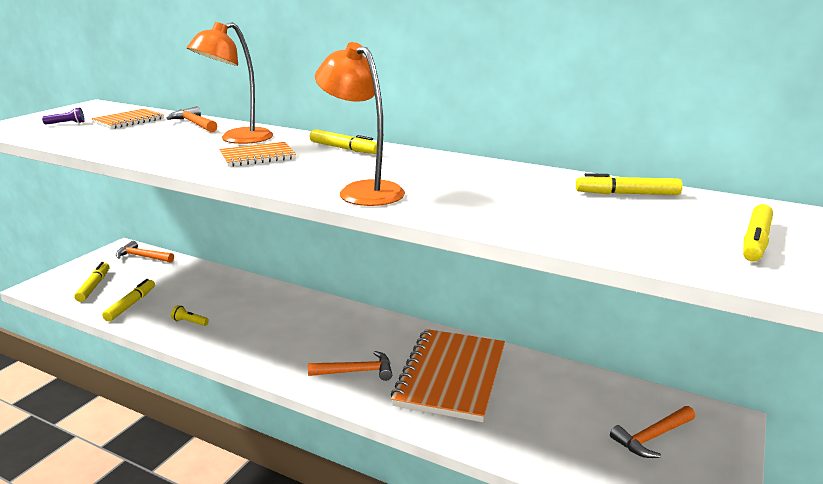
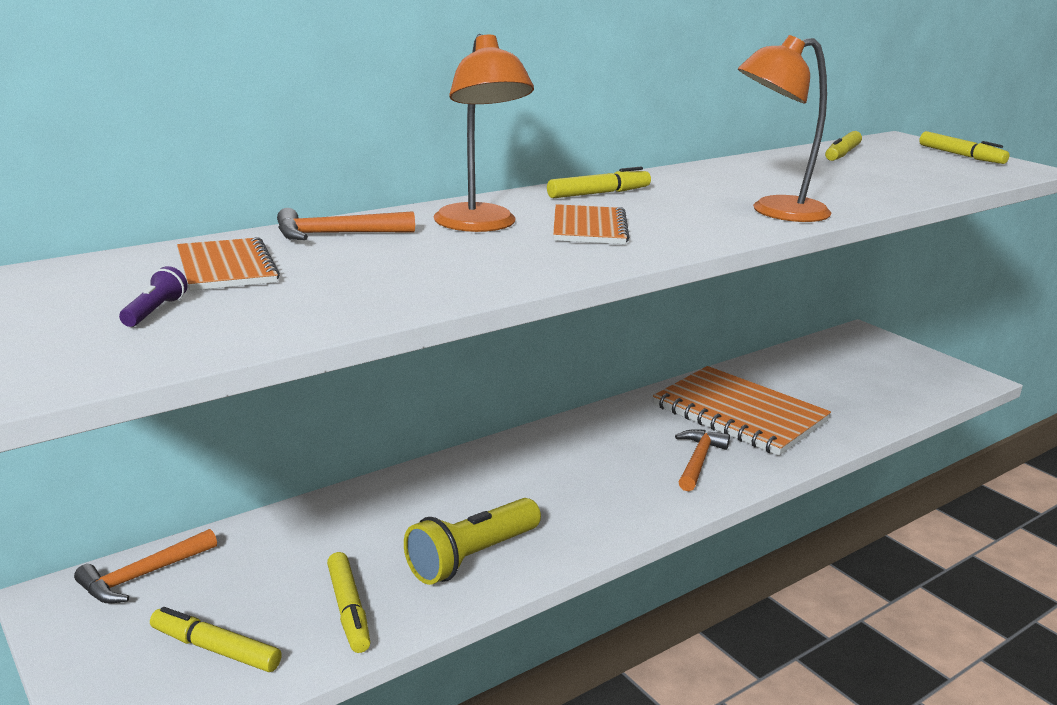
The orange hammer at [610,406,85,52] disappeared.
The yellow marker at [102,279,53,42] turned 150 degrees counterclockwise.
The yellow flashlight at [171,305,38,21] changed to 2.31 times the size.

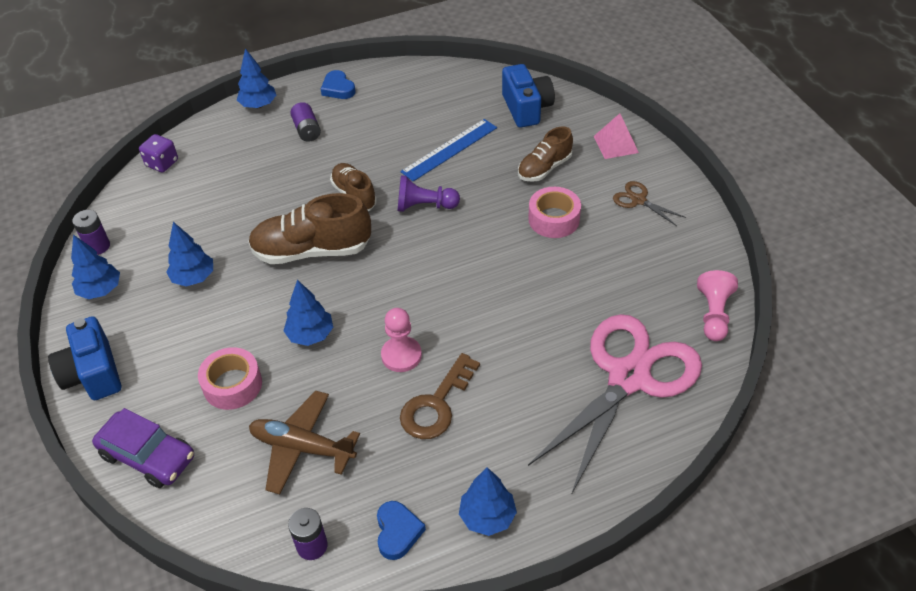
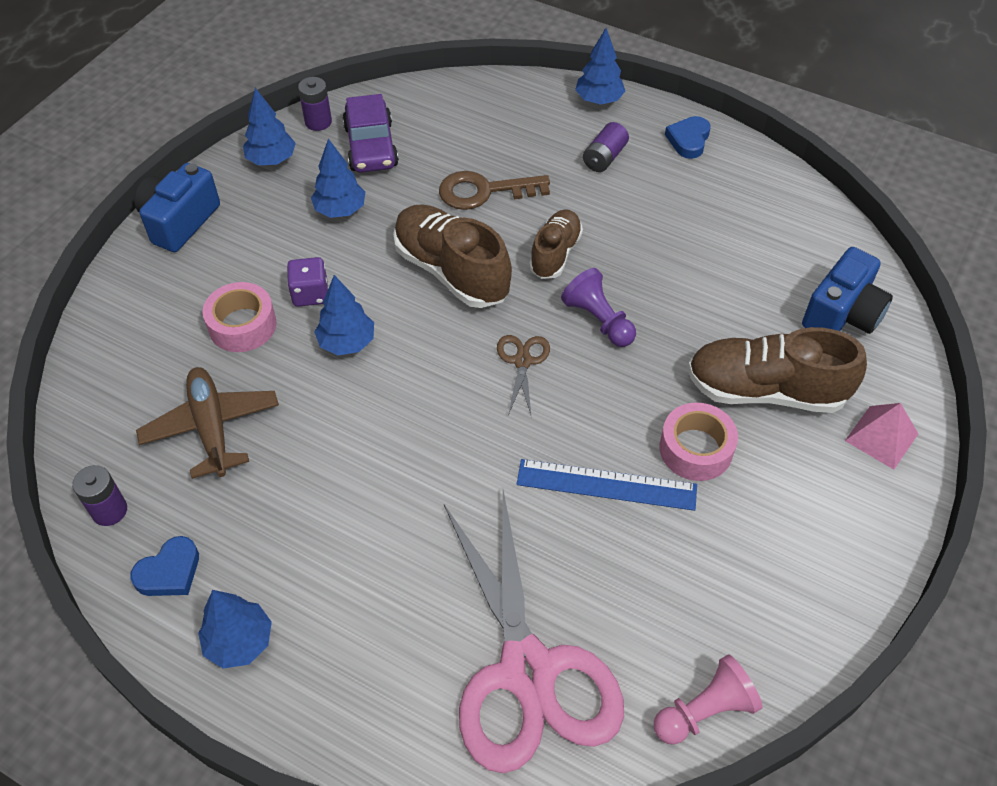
The pink pawn at [381,308,41,64] disappeared.
The purple car moved from [92,408,102,80] to [343,94,56,79].
The purple dice moved from [139,134,39,39] to [287,257,41,50].
The blue ruler moved from [400,119,97,63] to [517,459,180,52].
The brown key moved from [400,353,80,86] to [439,171,111,39].
The brown scissors moved from [613,181,73,45] to [497,335,53,80].
The pink scissors at [528,314,174,179] turned 75 degrees clockwise.
The brown shoe at [518,126,55,56] changed to 1.64 times the size.

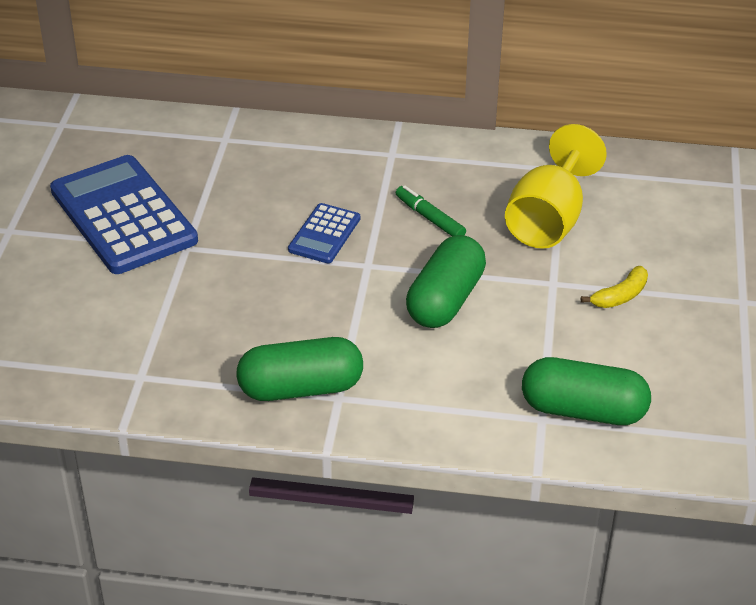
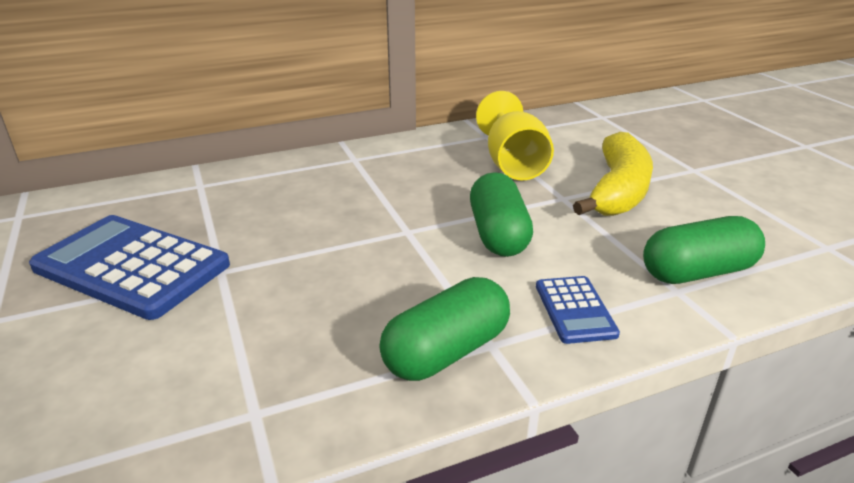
The green marker at [396,185,70,51] disappeared.
The blue calculator moved from [288,203,72,60] to [536,276,84,68].
The yellow banana at [581,266,67,42] changed to 2.33 times the size.

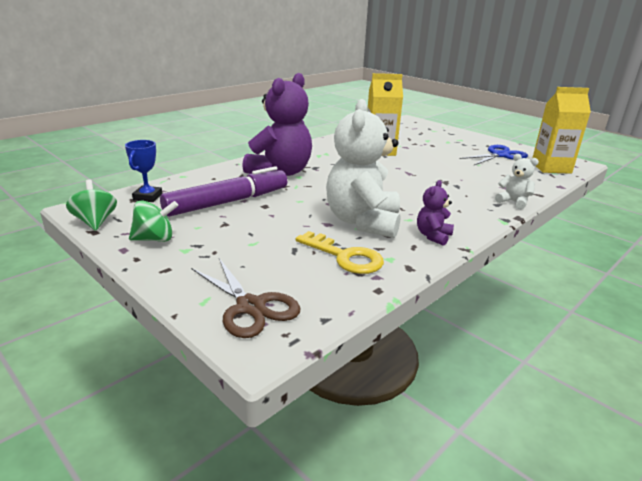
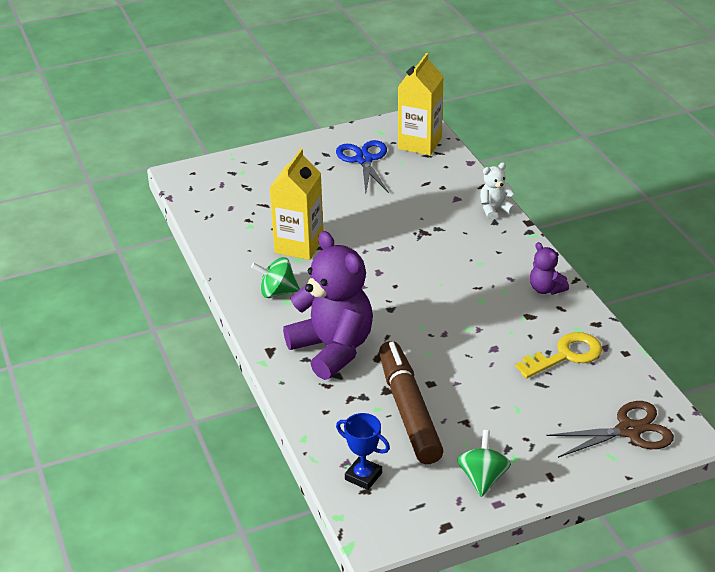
The white teddy bear at [326,99,75,139] disappeared.
The green spinning top moved from [66,179,51,52] to [251,257,49,41].
The purple marker at [160,166,127,51] became the brown marker at [379,341,64,123].

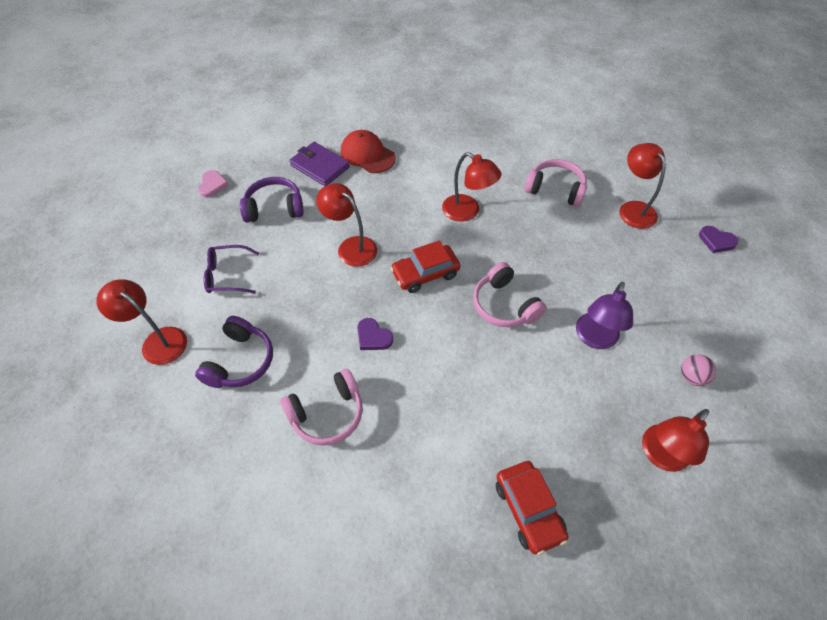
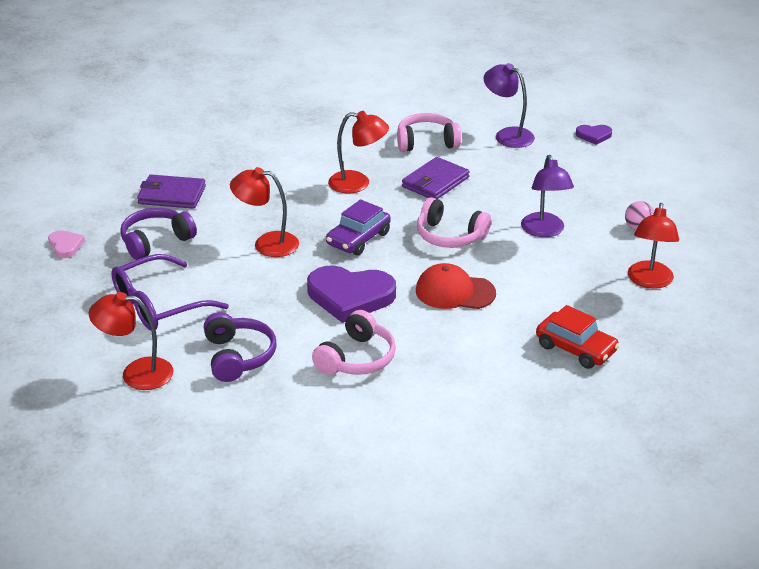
The purple wallet at [402,157,68,42] appeared.
The red cap moved from [341,130,55,43] to [416,263,80,46].
The red car at [390,240,71,53] became the purple car at [326,199,65,56].
The red lamp at [619,143,47,86] became the purple lamp at [484,63,51,85].
The purple glasses at [204,245,55,48] changed to 1.55 times the size.
The purple heart at [357,318,36,32] changed to 2.08 times the size.

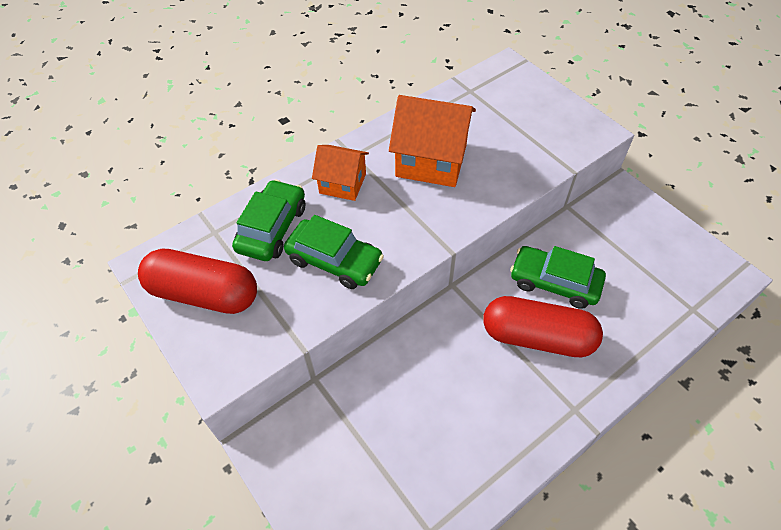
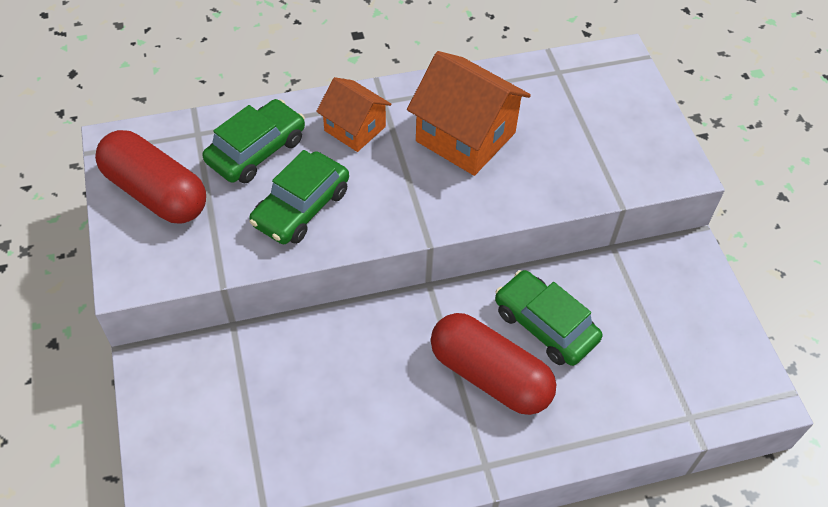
The green car at [284,215,100,74] turned 75 degrees clockwise.

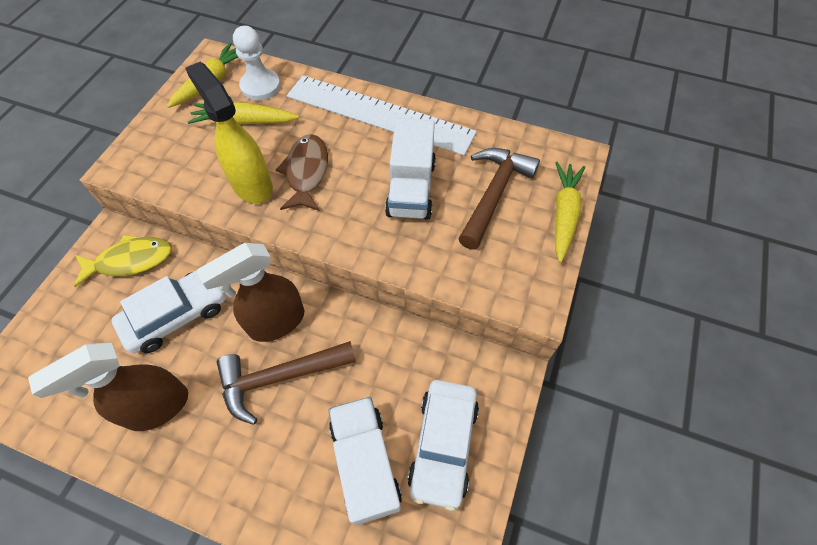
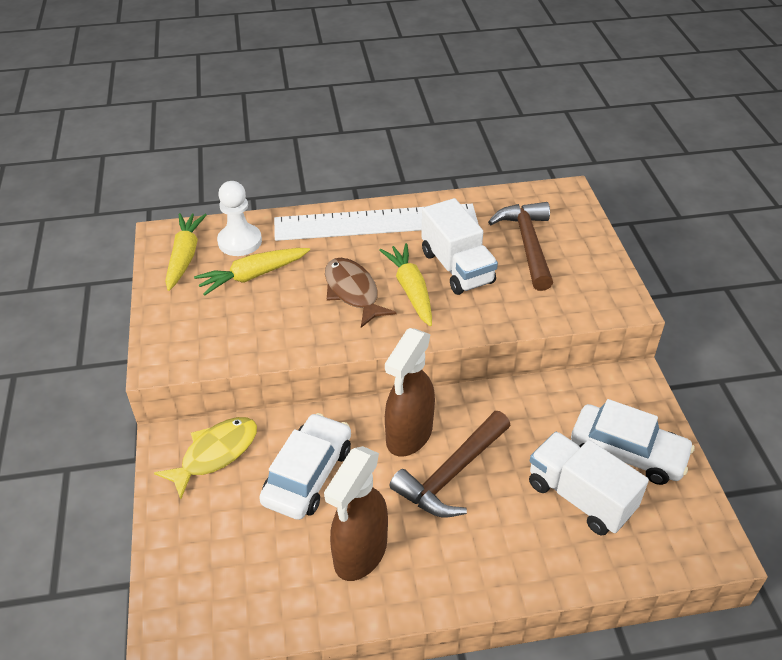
The yellow spray bottle at [185,62,88,142] disappeared.
The yellow carrot moved from [555,162,30,101] to [380,243,52,83].
The white car at [407,380,72,131] turned 45 degrees counterclockwise.

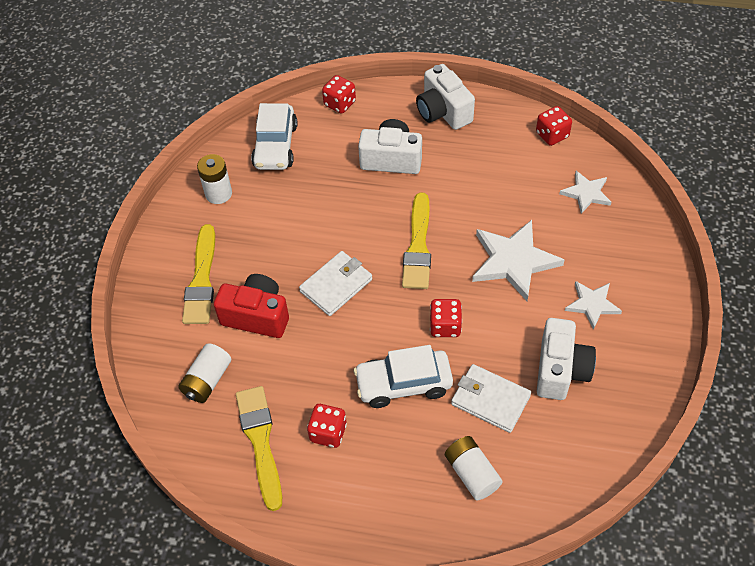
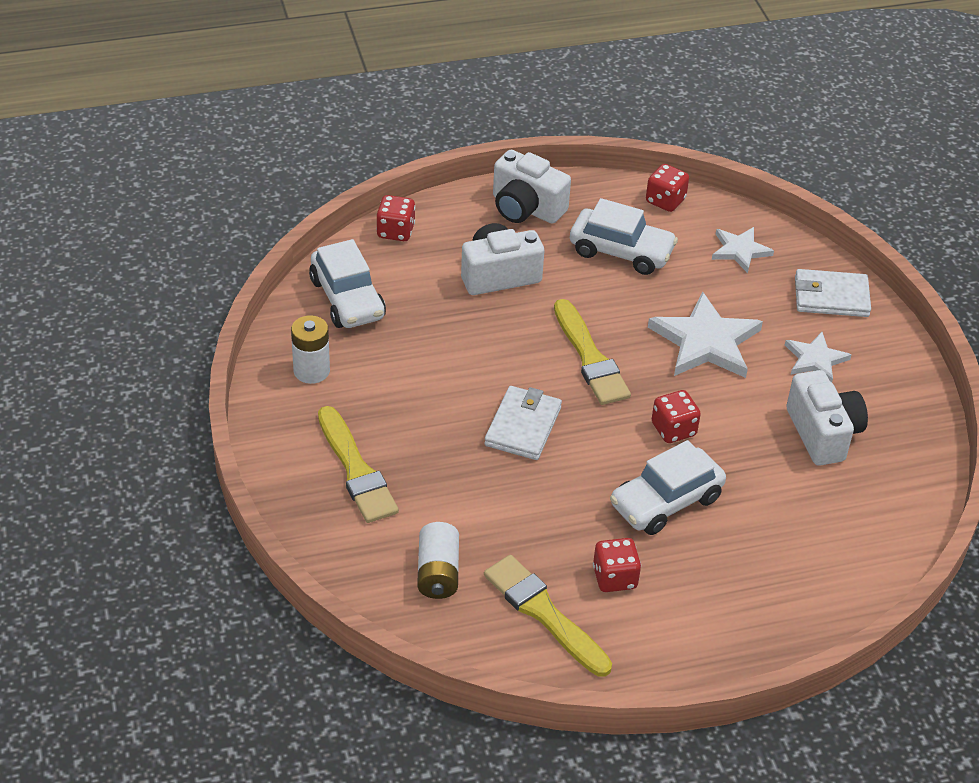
The red camera at [214,274,75,64] disappeared.
The white battery at [445,436,58,64] disappeared.
The white car at [570,198,108,77] appeared.
The white wallet moved from [451,364,80,69] to [795,269,76,48].

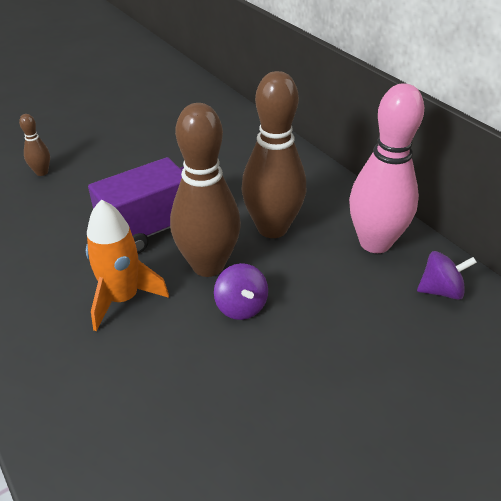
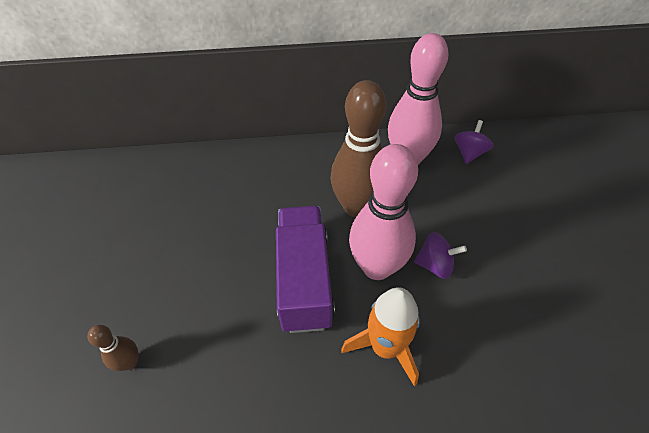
The brown bowling pin at [170,103,71,174] became the pink bowling pin at [349,144,69,136].

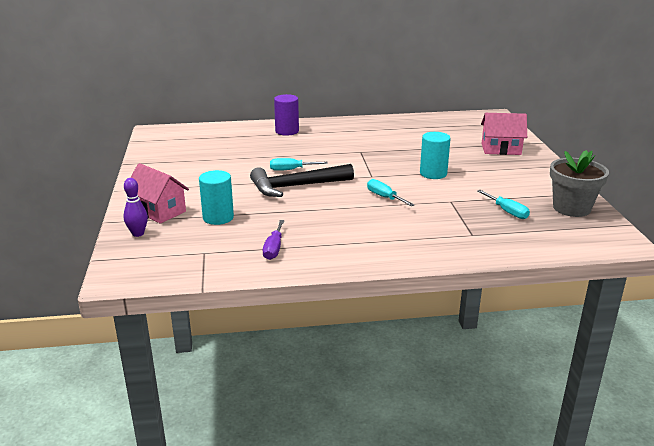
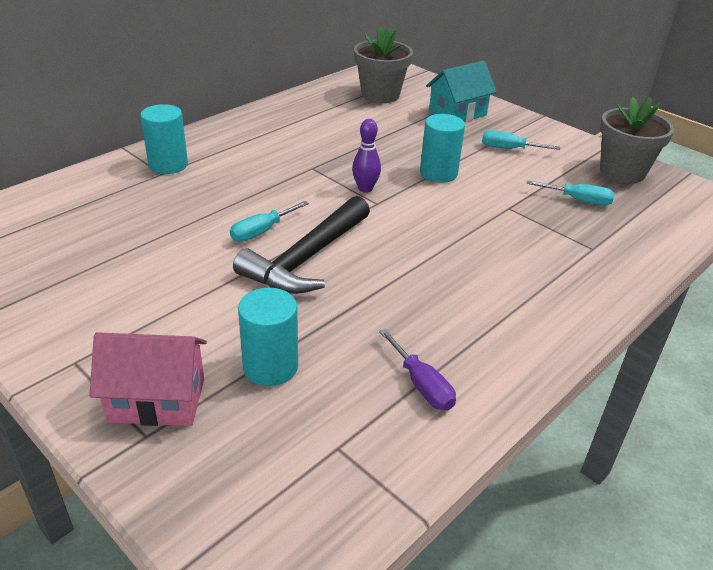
The grey flower pot at [354,27,59,76] appeared.
The purple bowling pin moved from [123,178,25,59] to [352,119,29,74].
The turquoise screwdriver moved from [367,179,47,27] to [482,130,78,20].
The purple cylinder at [274,94,25,42] became the turquoise cylinder at [140,104,48,70].
The pink house at [481,113,46,42] became the turquoise house at [426,61,71,61].

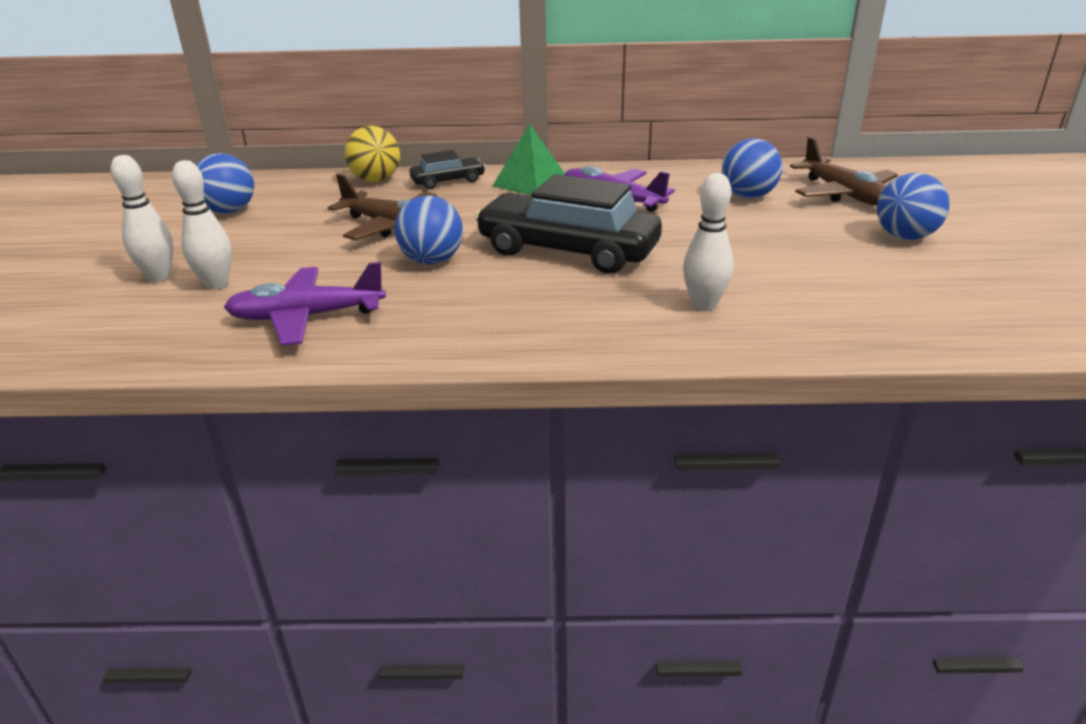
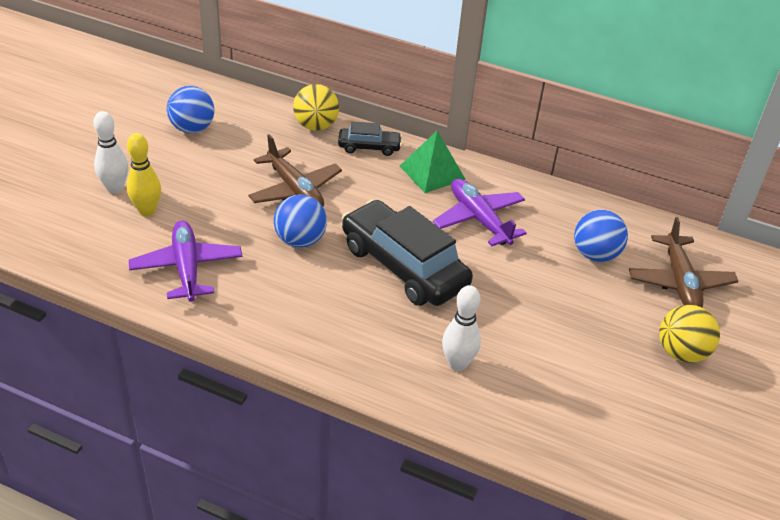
The white bowling pin at [172,160,60,129] became the yellow bowling pin at [127,133,34,83].
The blue ball at [877,173,73,67] became the yellow ball at [659,305,61,58].
The purple plane at [224,262,162,83] turned 60 degrees clockwise.

